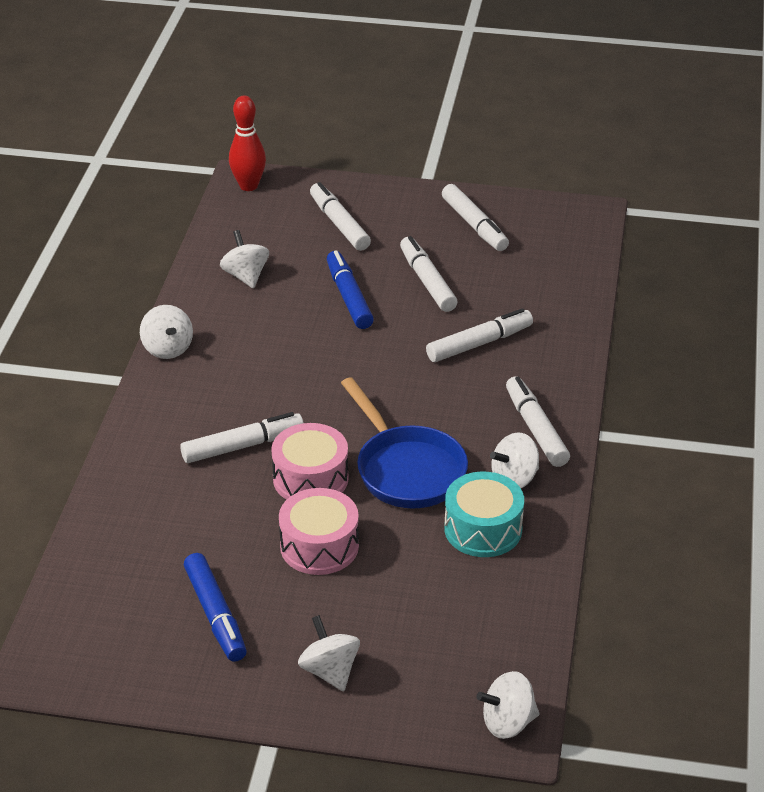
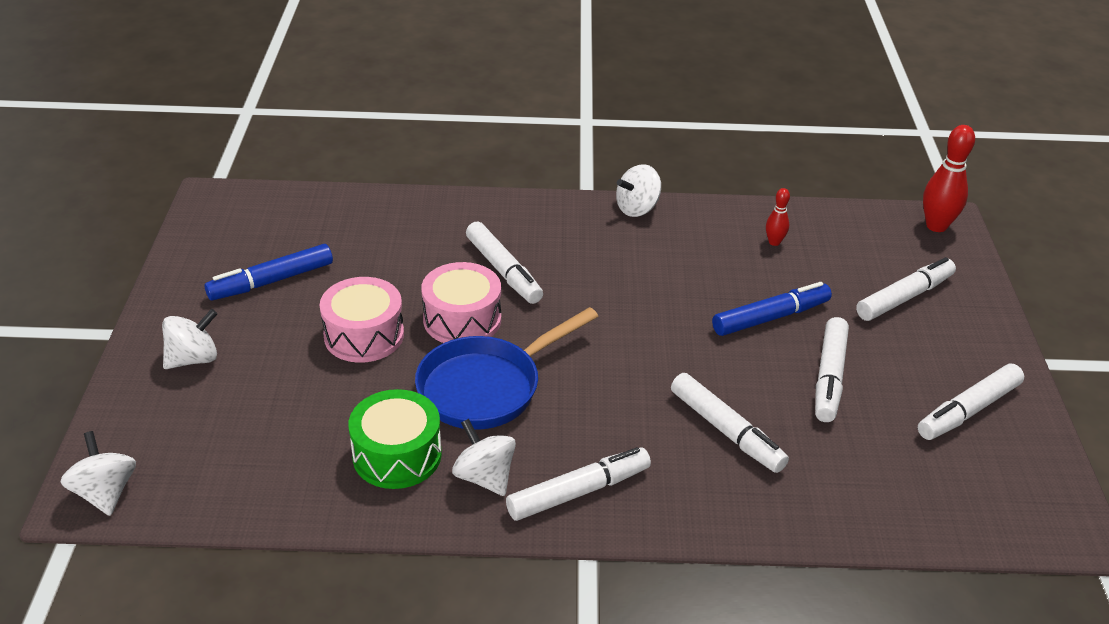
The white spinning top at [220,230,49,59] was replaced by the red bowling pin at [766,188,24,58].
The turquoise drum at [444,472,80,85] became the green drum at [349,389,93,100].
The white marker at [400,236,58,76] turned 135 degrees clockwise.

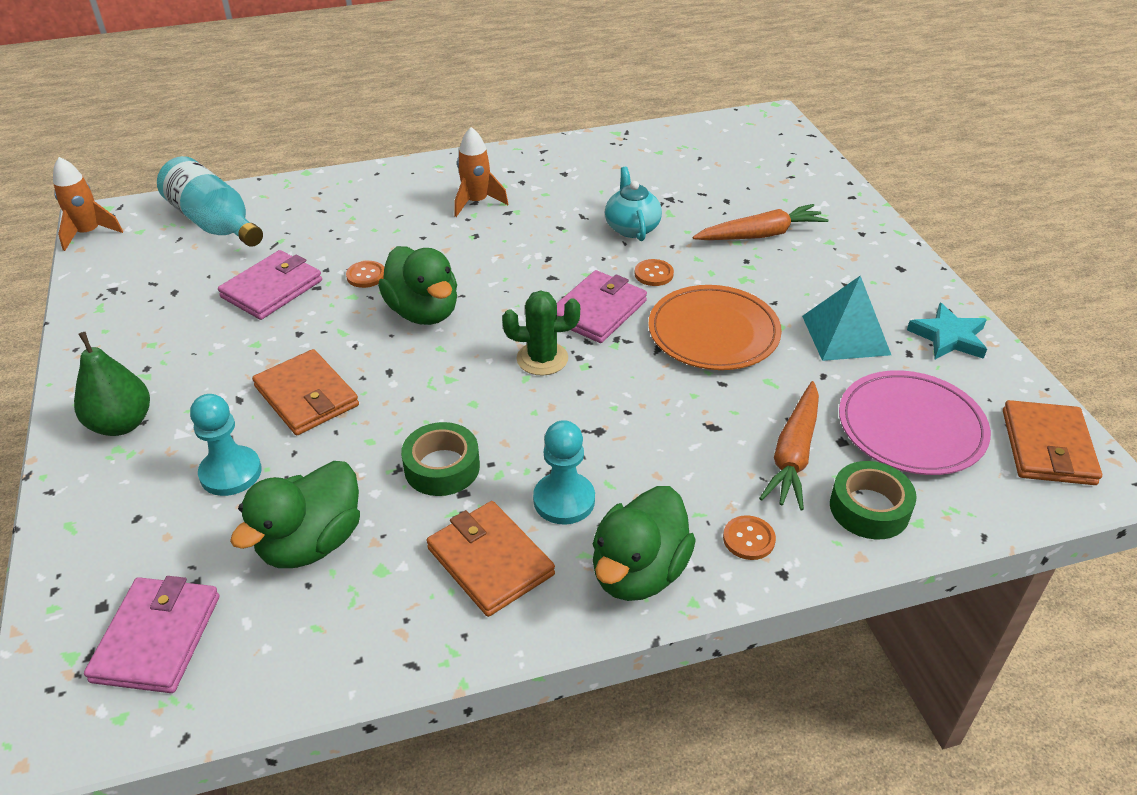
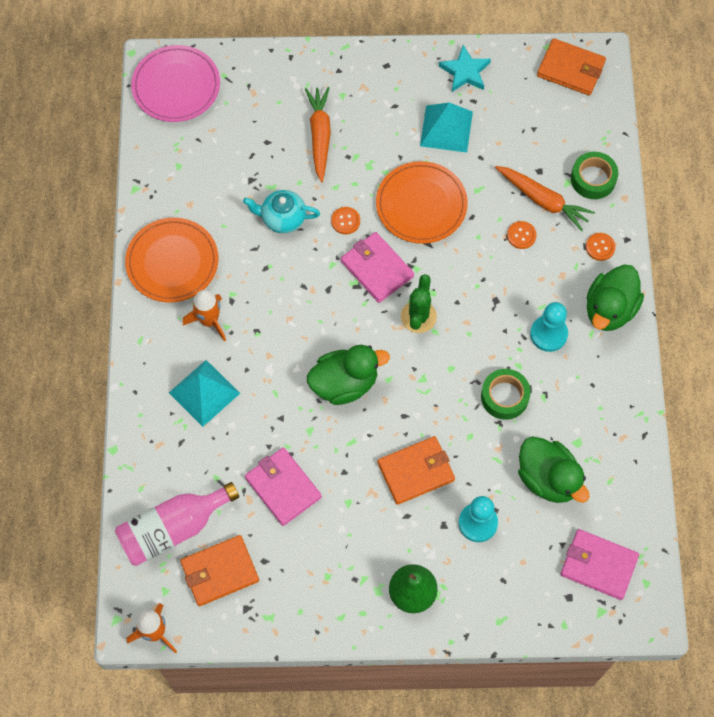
The orange plate at [125,218,93,85] appeared.
The turquoise pyramid at [169,360,71,67] appeared.
The orange button moved from [346,261,38,27] to [507,221,30,28].
The orange wallet moved from [426,501,129,116] to [180,535,79,71].
The pink plate moved from [839,370,152,105] to [131,45,89,77].
The turquoise bottle at [157,156,106,91] became the pink bottle at [115,482,124,84].
The green duck at [593,486,103,115] turned 75 degrees clockwise.

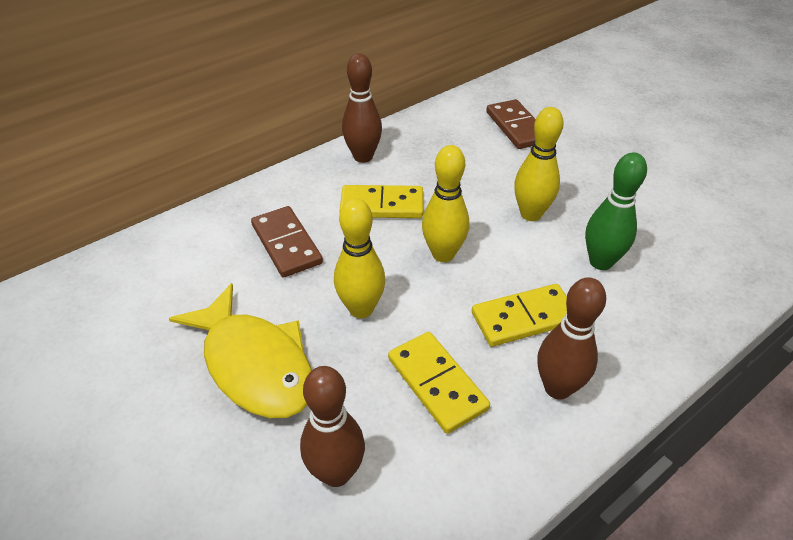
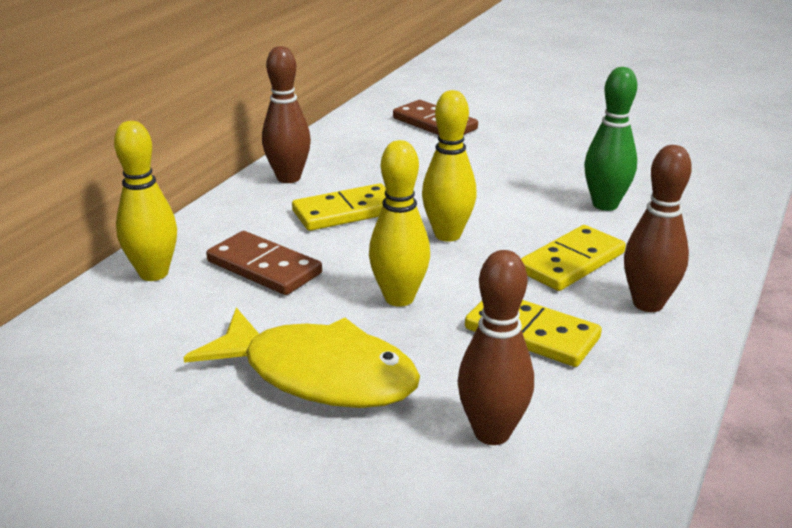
The yellow bowling pin moved from [514,107,50,114] to [114,121,63,160].

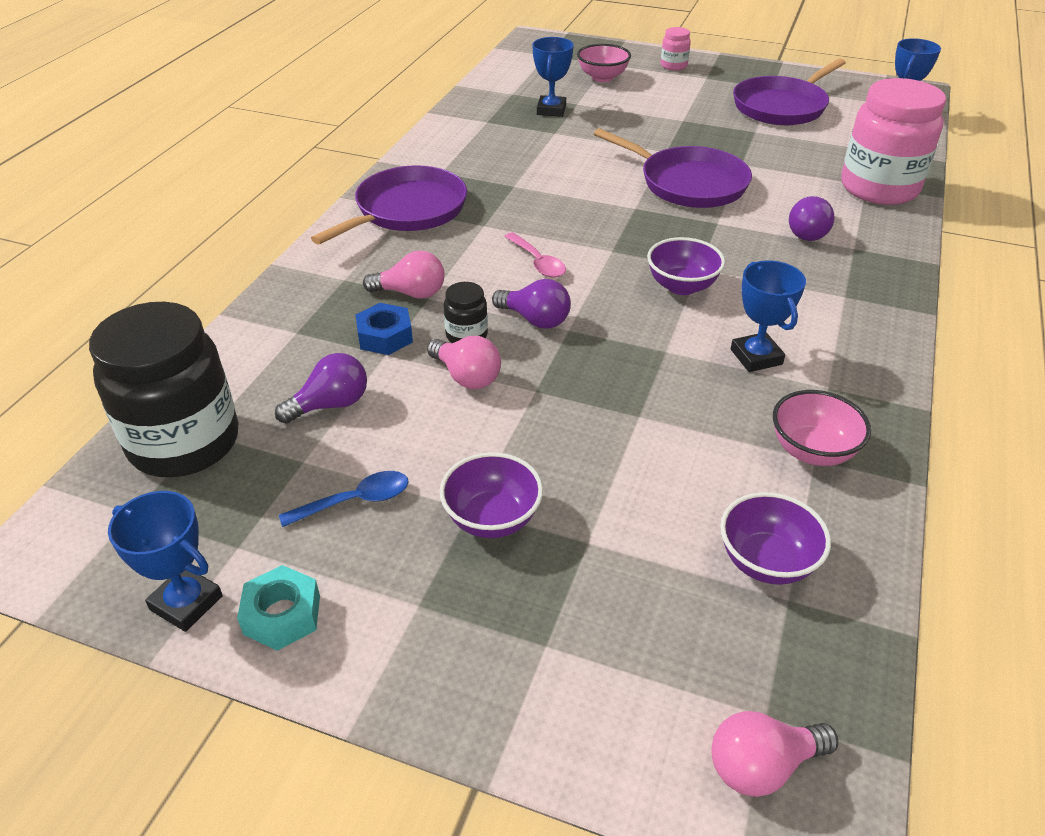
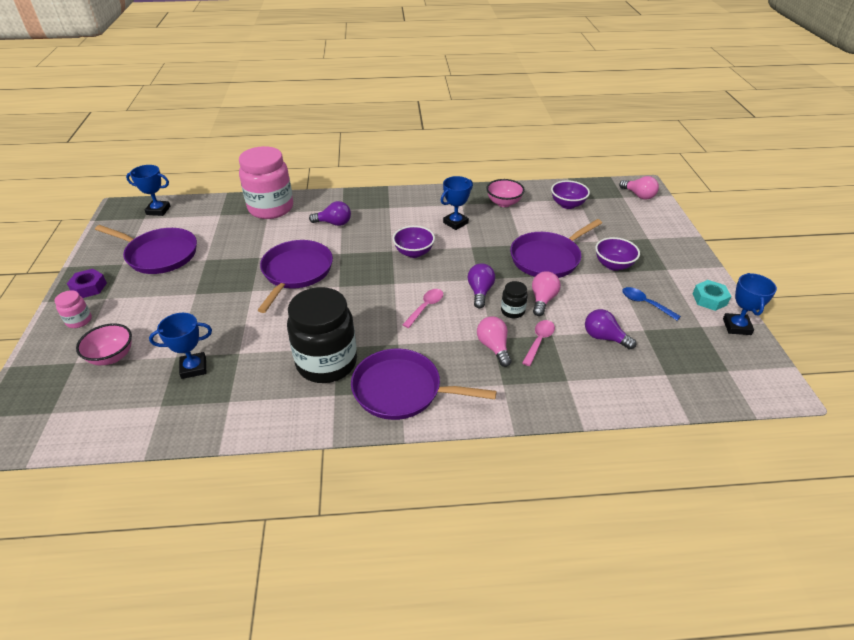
The purple nut at [67,269,40,29] appeared.
The purple pan at [510,219,92,59] appeared.
The black jar moved from [89,302,149,175] to [287,287,70,96].
The blue nut at [355,303,58,52] was replaced by the pink spoon at [522,320,33,46].

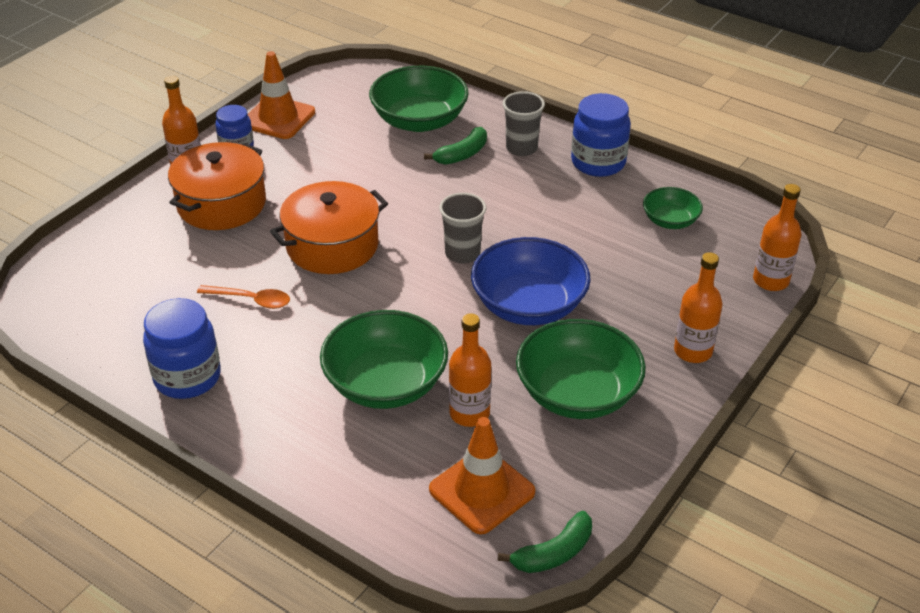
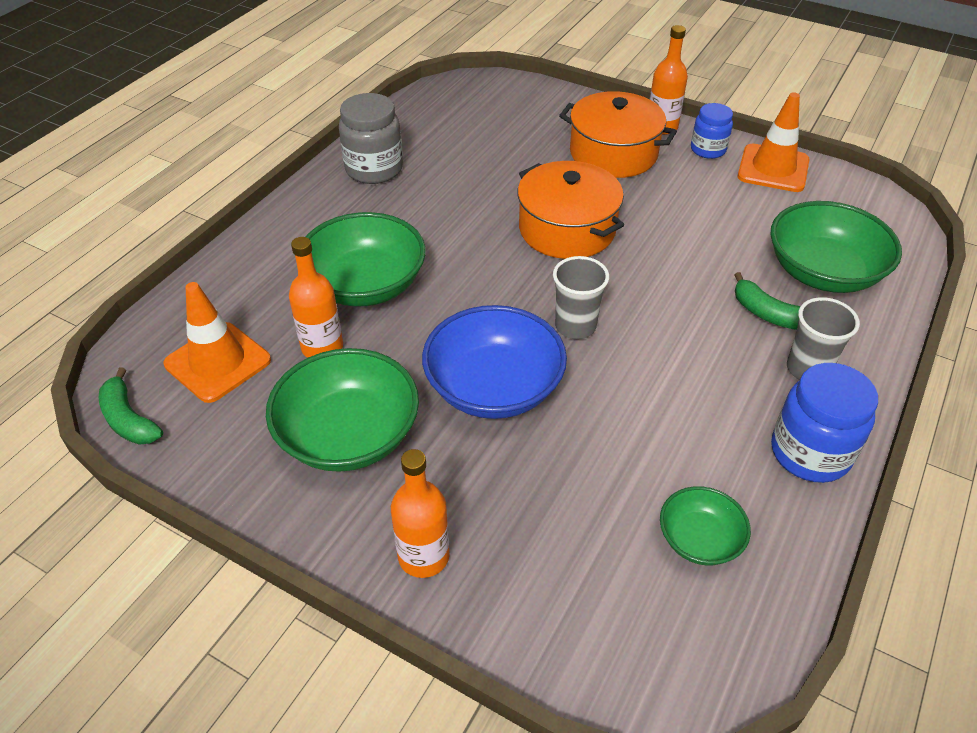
The orange spoon at [197,285,93,24] disappeared.
The orange bottle at [753,184,49,107] disappeared.
The blue jar at [143,298,78,101] became the grey jar at [339,93,64,91].

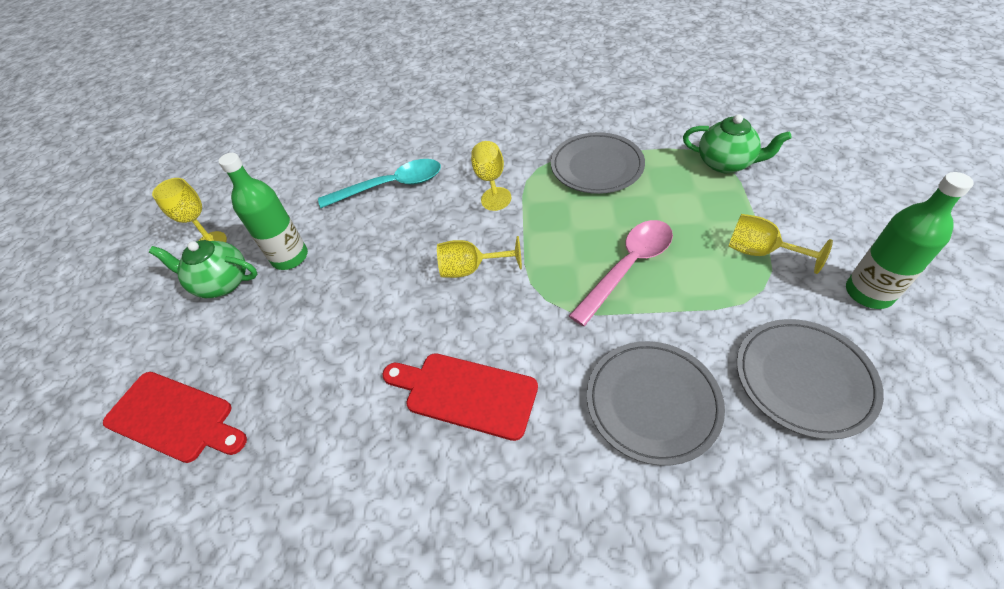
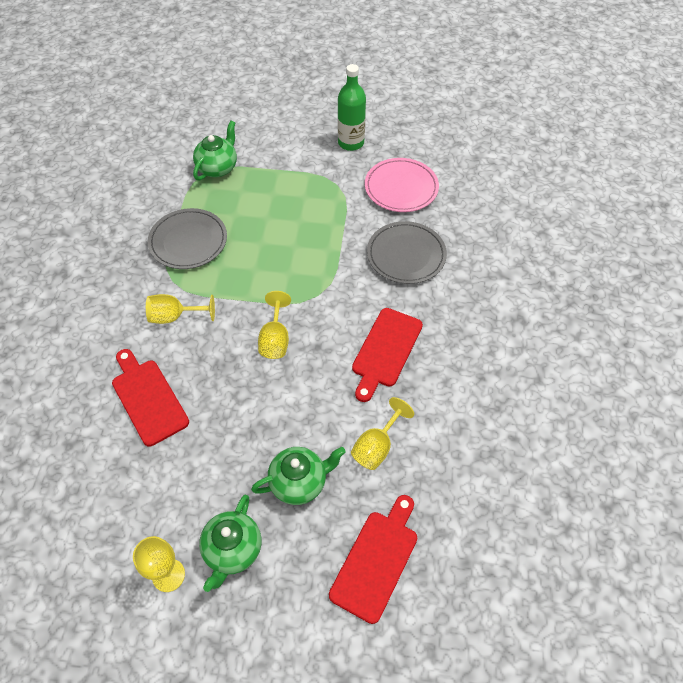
The green bottle at [218,153,90,117] disappeared.
The pink spoon at [569,220,104,106] disappeared.
The green teapot at [251,447,95,58] appeared.
The yellow goblet moved from [728,214,105,60] to [351,397,63,73].
The turquoise spoon at [318,159,123,49] was replaced by the red cutting board at [112,349,77,97].
The grey plate at [737,319,147,121] became the pink plate at [365,158,74,54].

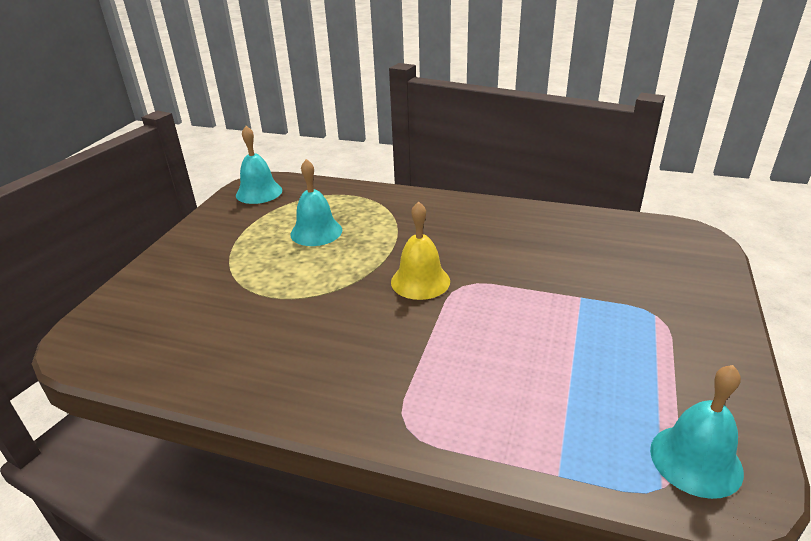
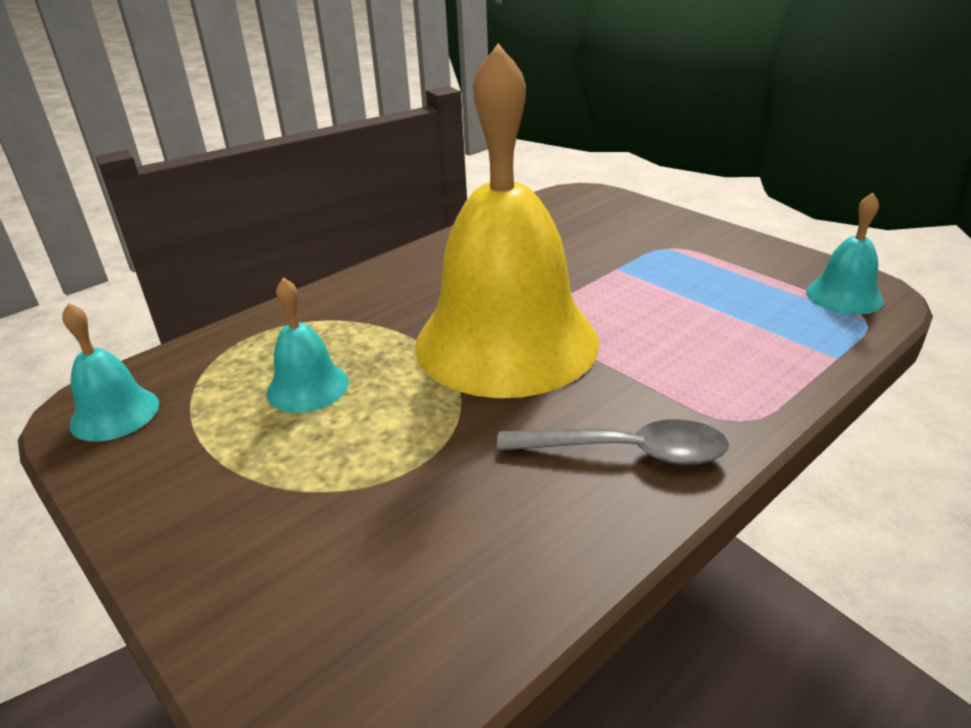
The grey spoon at [497,419,232,46] appeared.
The yellow bell at [391,201,59,99] changed to 2.42 times the size.

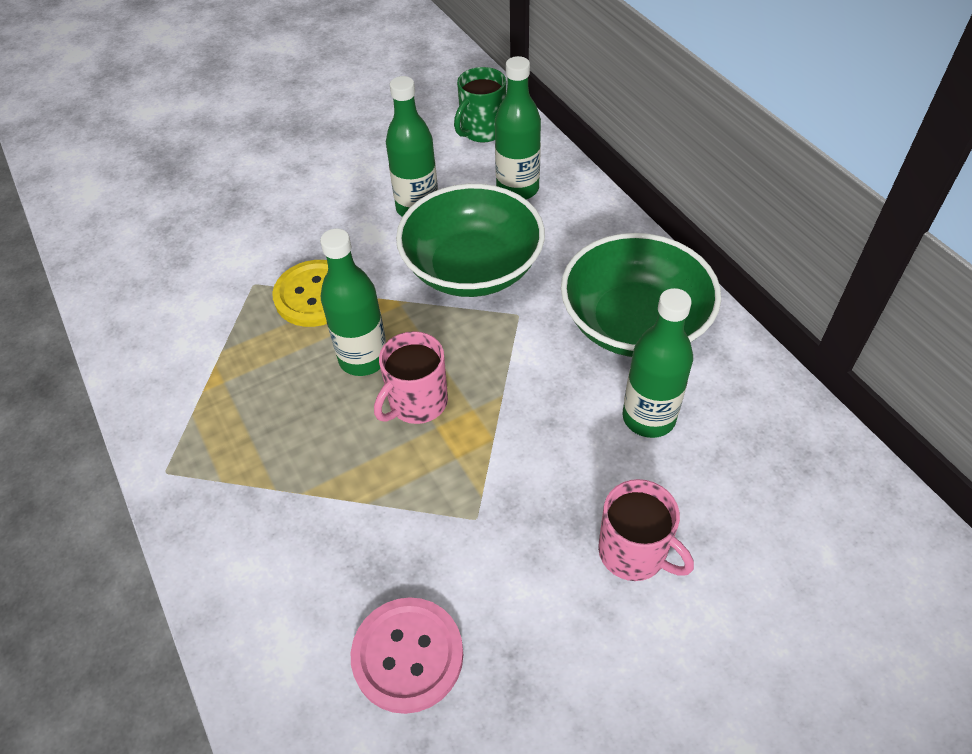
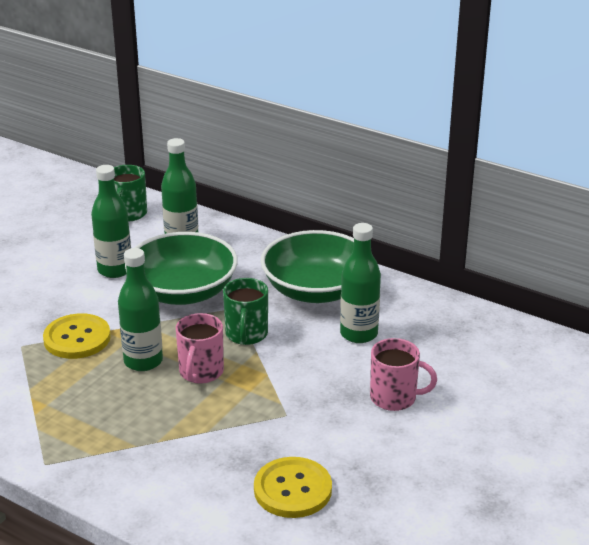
The green mug at [223,278,45,67] appeared.
The pink button at [351,597,113,117] became the yellow button at [254,457,78,61].

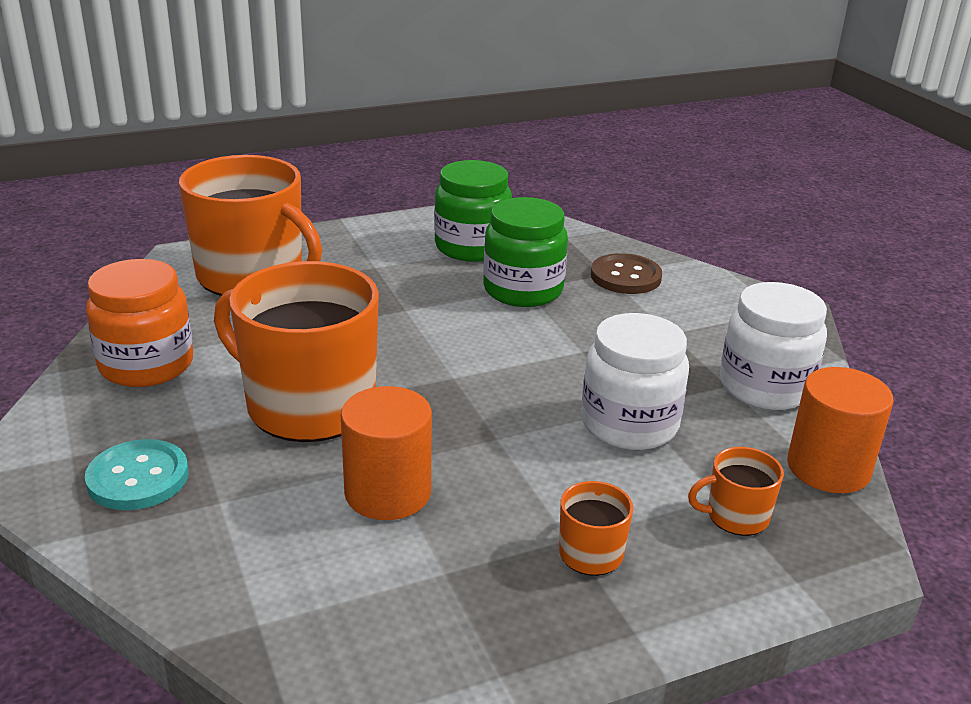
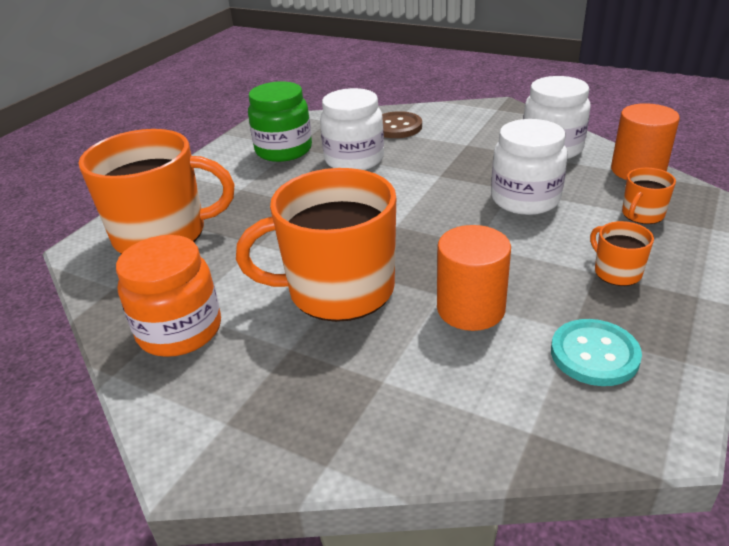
The turquoise button moved from [85,439,104,71] to [551,319,91,67].
The green jar at [483,197,85,110] became the white jar at [320,88,64,82].

